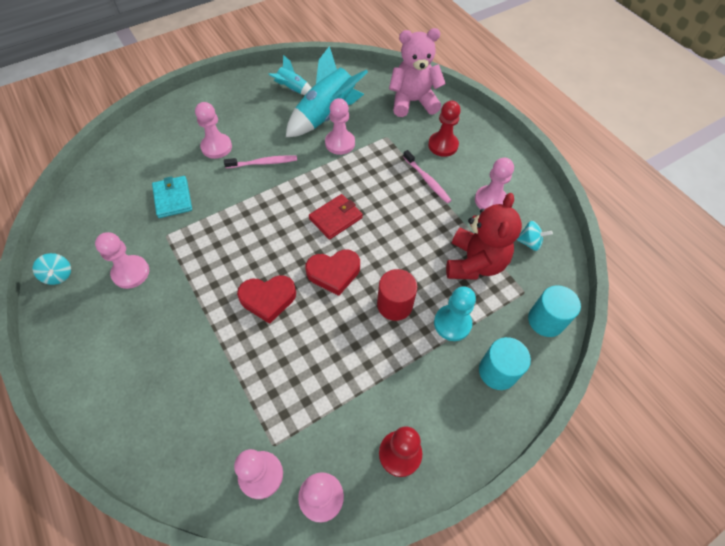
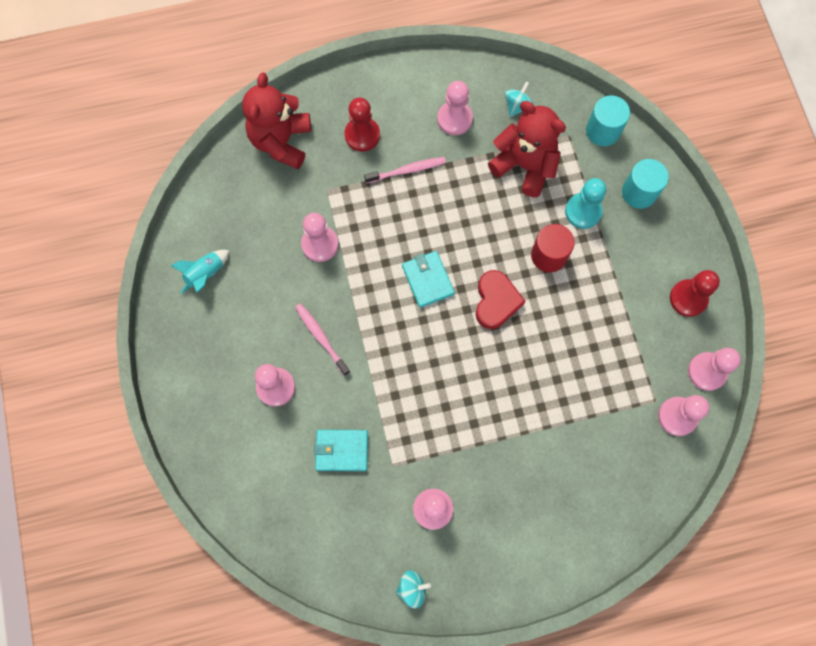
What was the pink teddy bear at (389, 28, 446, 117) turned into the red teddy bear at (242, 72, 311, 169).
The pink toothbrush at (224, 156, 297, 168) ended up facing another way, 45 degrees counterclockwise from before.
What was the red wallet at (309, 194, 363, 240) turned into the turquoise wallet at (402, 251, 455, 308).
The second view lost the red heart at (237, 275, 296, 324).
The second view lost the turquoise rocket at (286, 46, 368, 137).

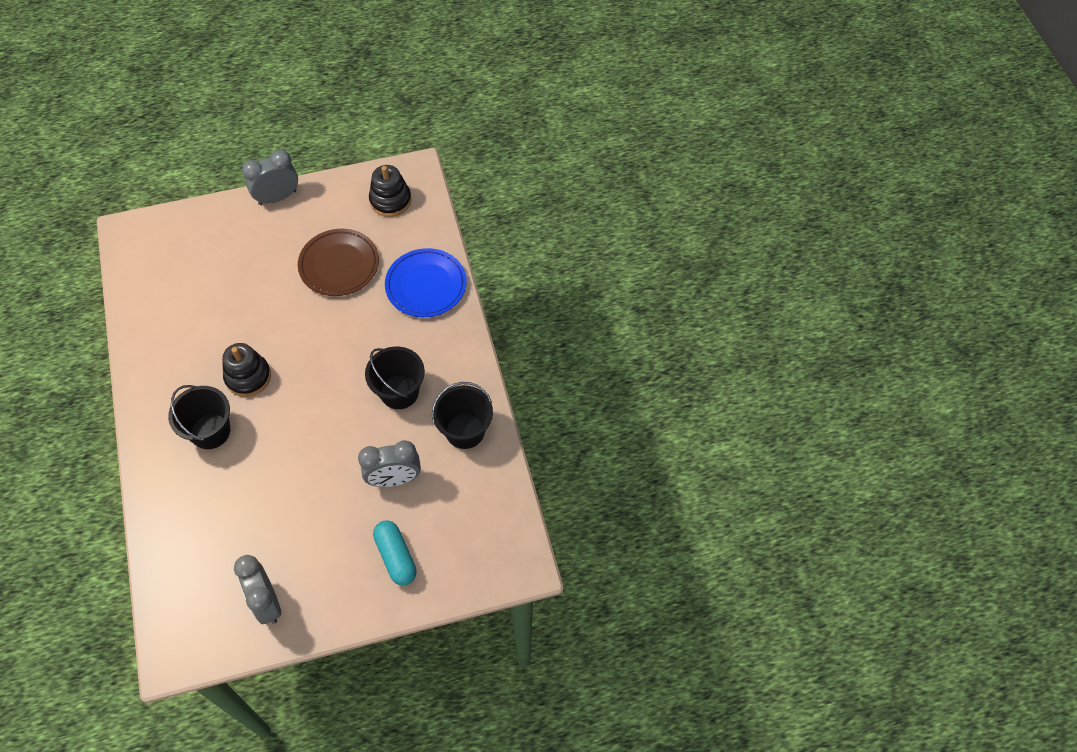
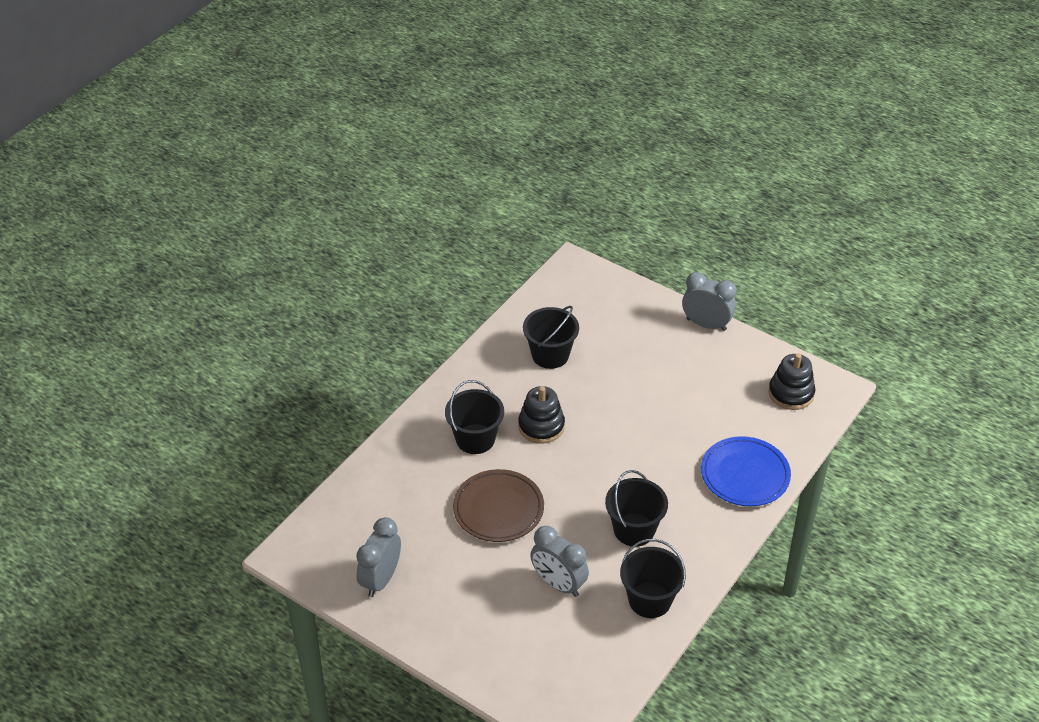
The brown plate ended up elsewhere, having gone from (298, 229, 379, 296) to (453, 469, 544, 542).
The second view gained the black bucket at (523, 306, 579, 369).
The second view lost the turquoise capsule at (373, 520, 417, 586).

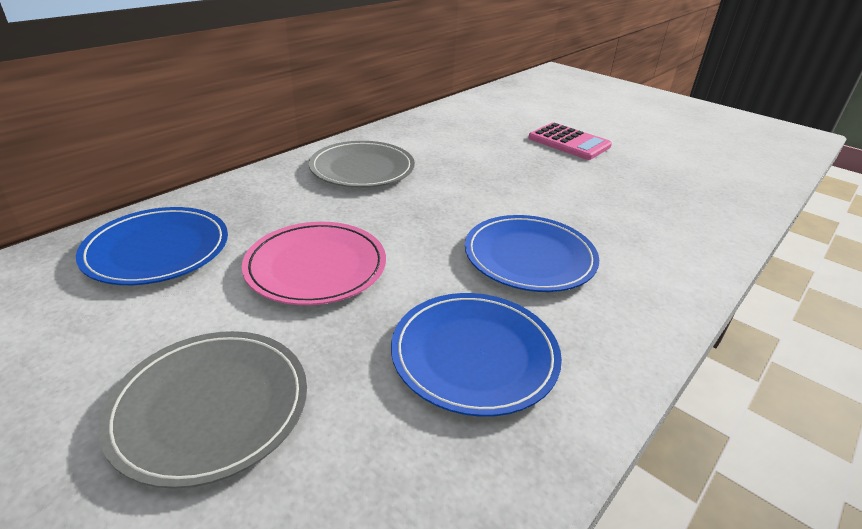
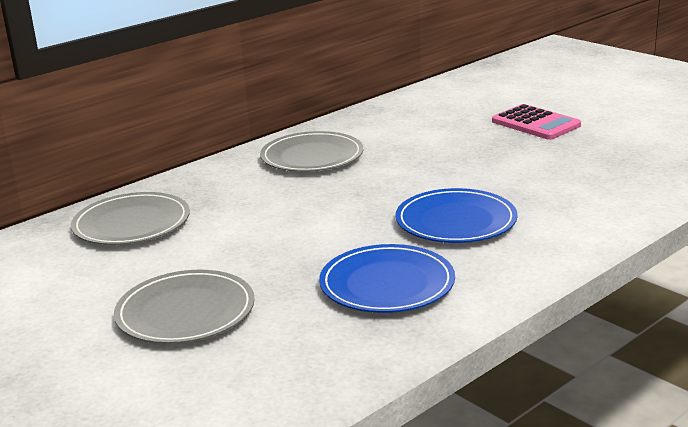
What was the blue plate at (76, 207, 228, 285) turned into the grey plate at (71, 192, 190, 245).
The second view lost the pink plate at (242, 222, 386, 305).

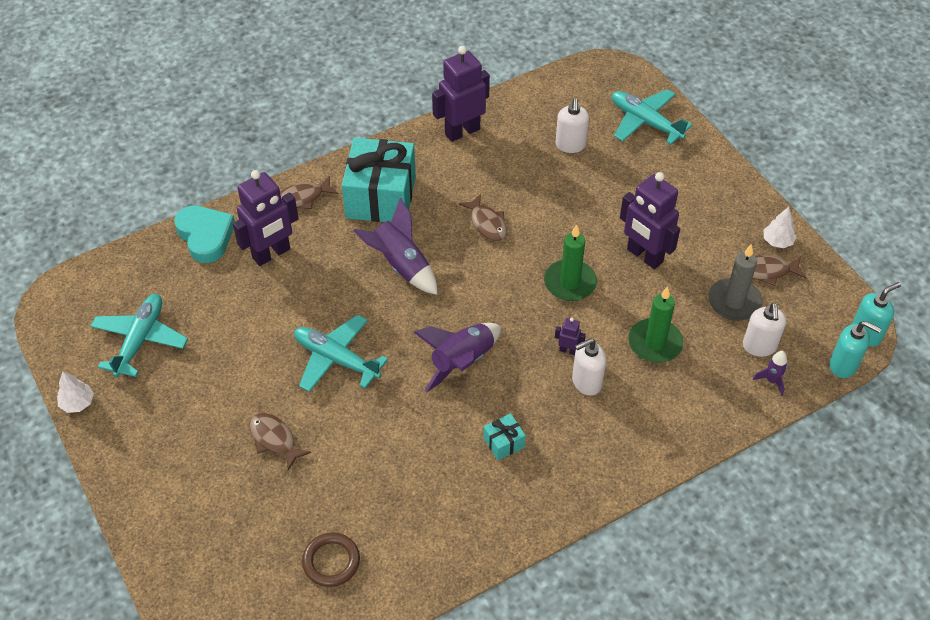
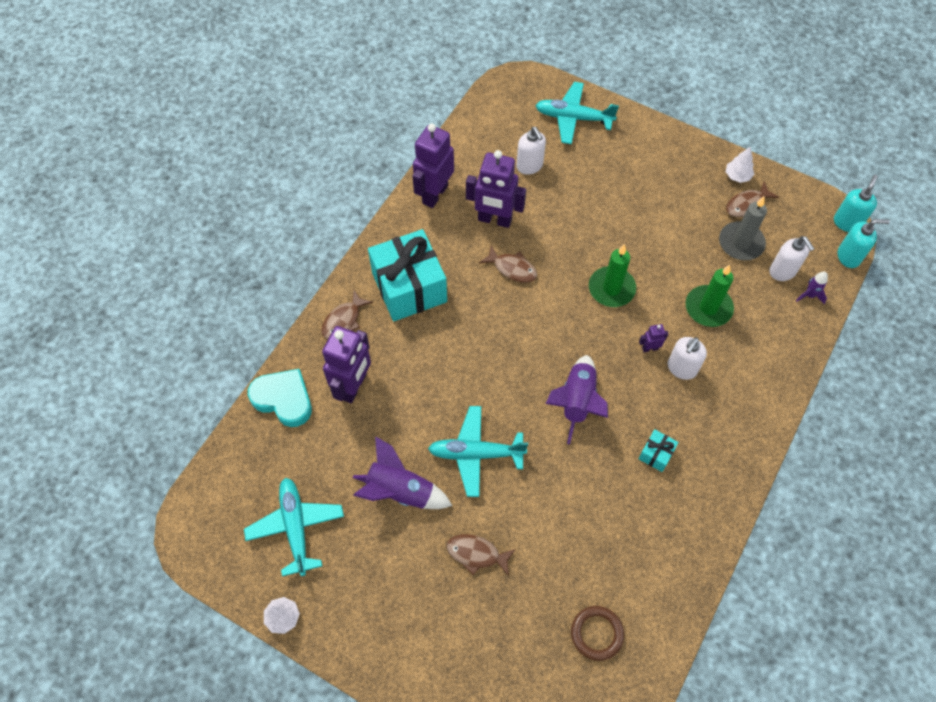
The purple rocket ended up elsewhere, having gone from (353, 198, 438, 295) to (353, 436, 452, 509).
The purple robot ended up elsewhere, having gone from (620, 172, 680, 269) to (466, 150, 526, 228).

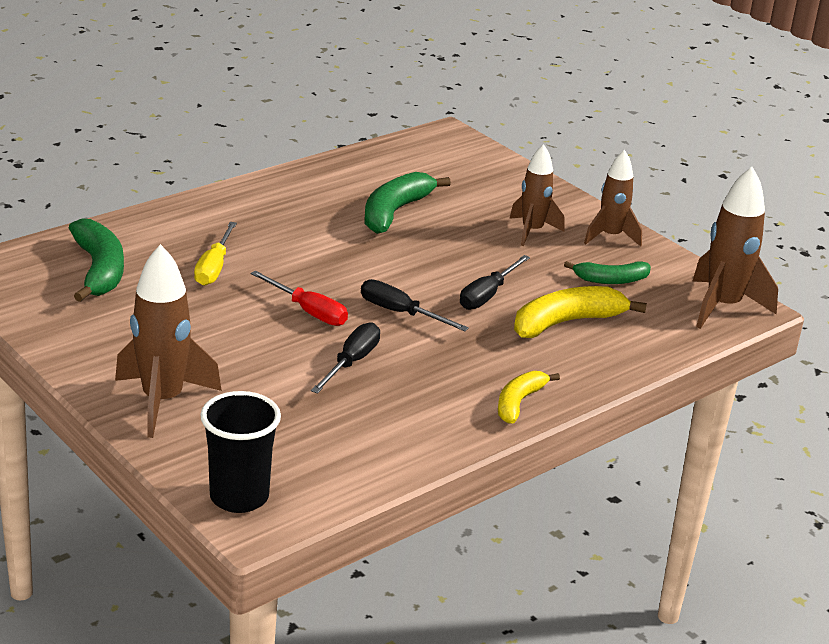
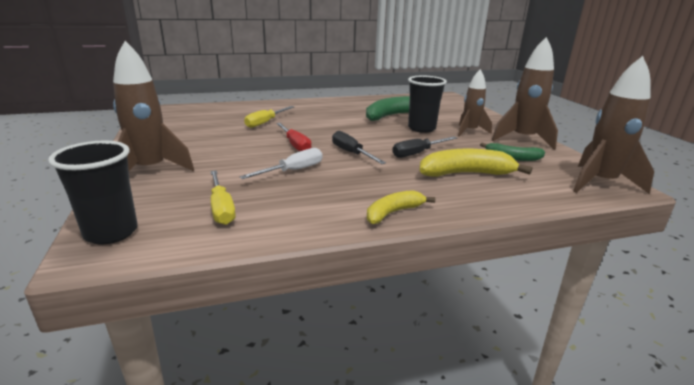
The second view gained the yellow screwdriver at (210, 170, 236, 225).
What was the black screwdriver at (311, 322, 380, 394) turned into the white screwdriver at (239, 148, 322, 179).
The second view gained the black cup at (408, 76, 447, 133).
The size of the brown rocket at (584, 150, 642, 247) changed by a factor of 1.52.
The second view lost the green banana at (69, 218, 124, 302).

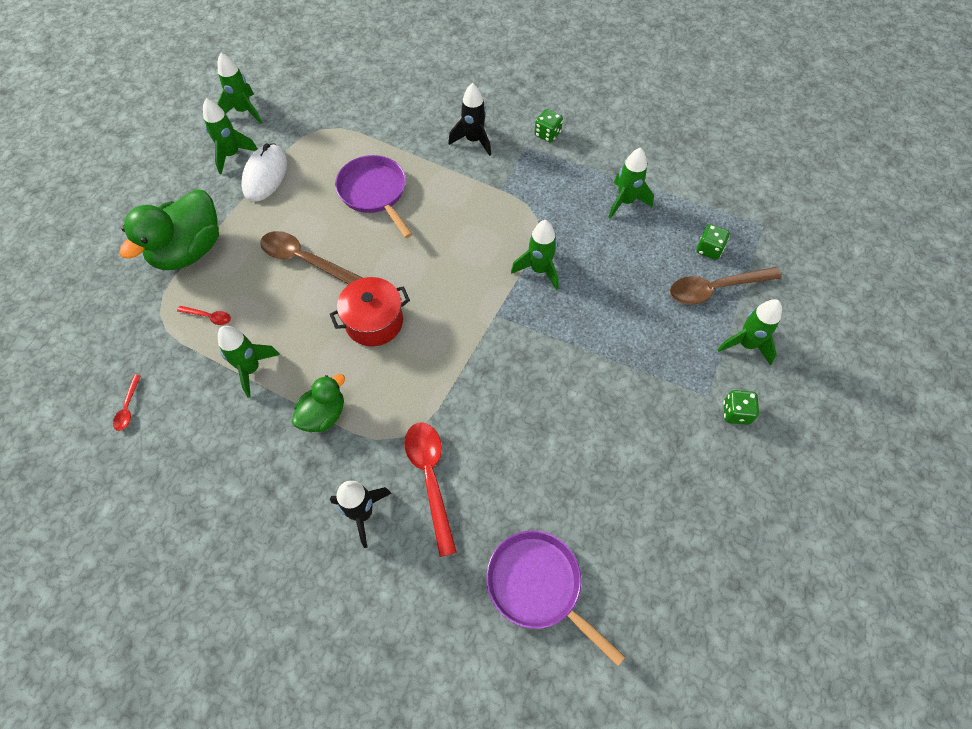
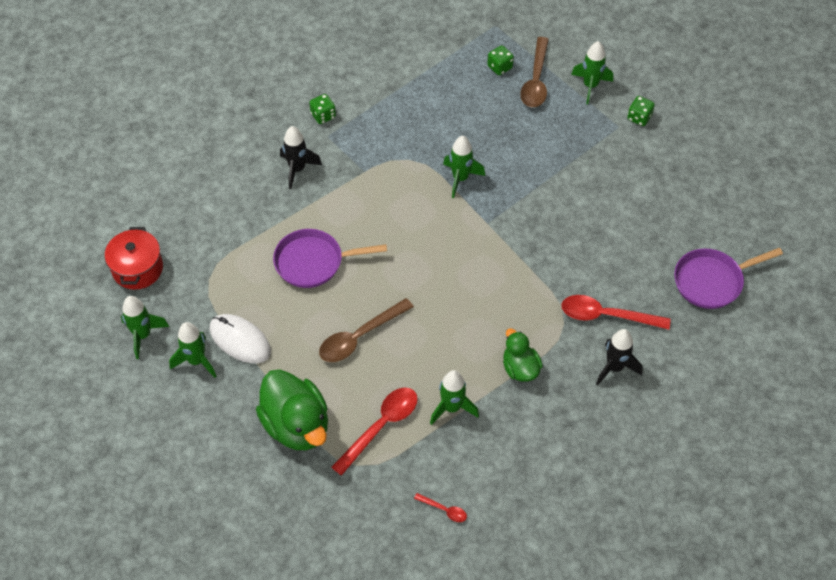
The red pot ended up elsewhere, having gone from (330, 277, 410, 346) to (105, 227, 163, 290).
The size of the red spoon at (177, 306, 231, 325) changed by a factor of 2.09.
The second view lost the green rocket at (608, 147, 654, 219).

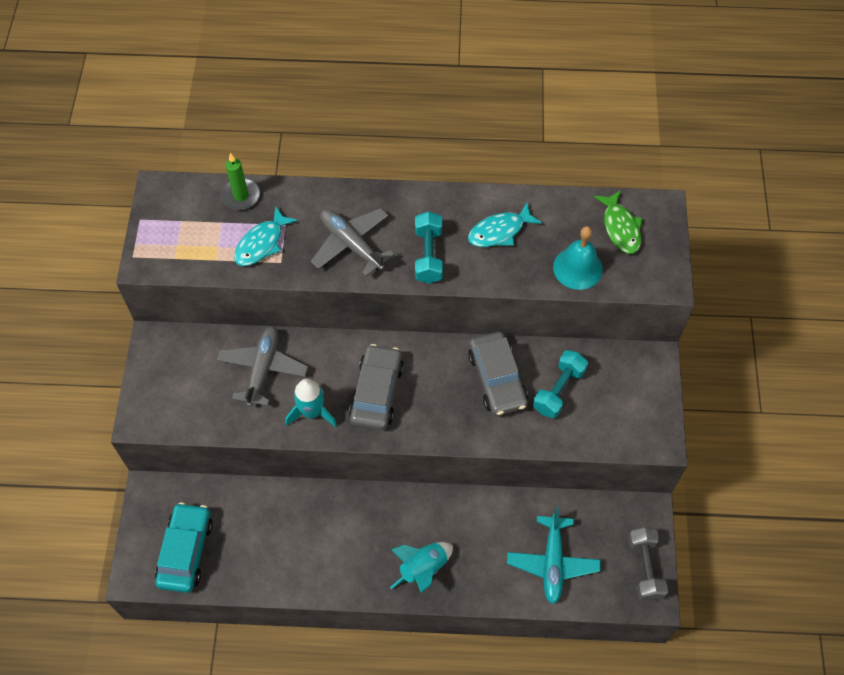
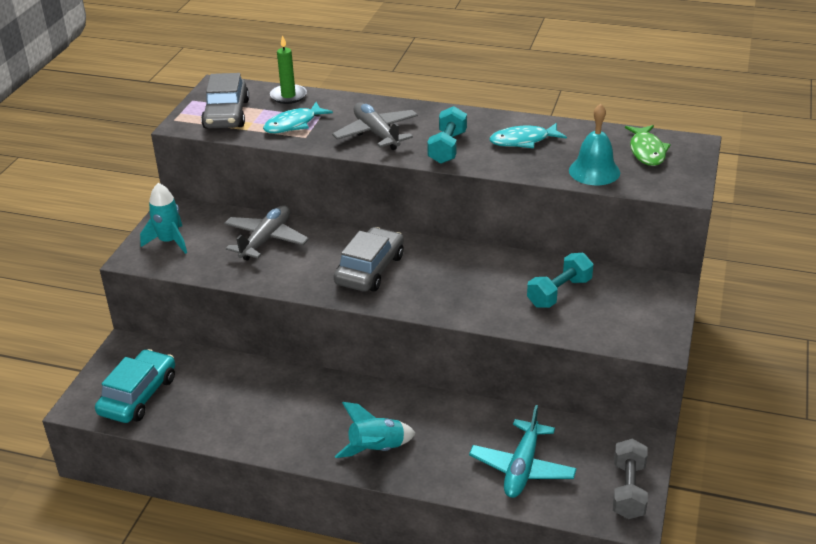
The turquoise rocket ended up elsewhere, having gone from (285, 379, 337, 427) to (140, 183, 187, 254).
The grey car ended up elsewhere, having gone from (468, 332, 528, 416) to (201, 73, 249, 128).

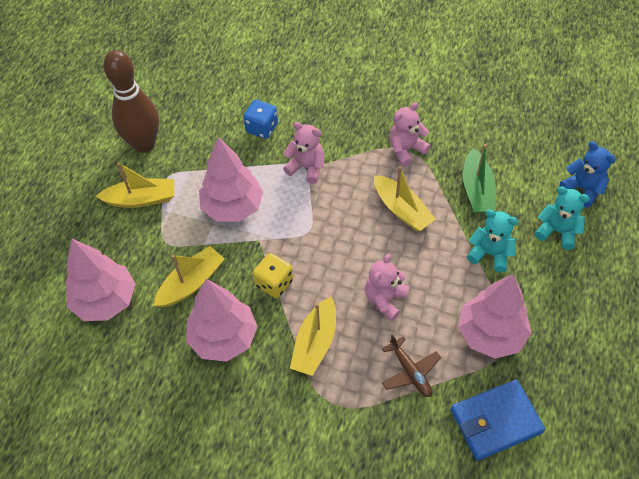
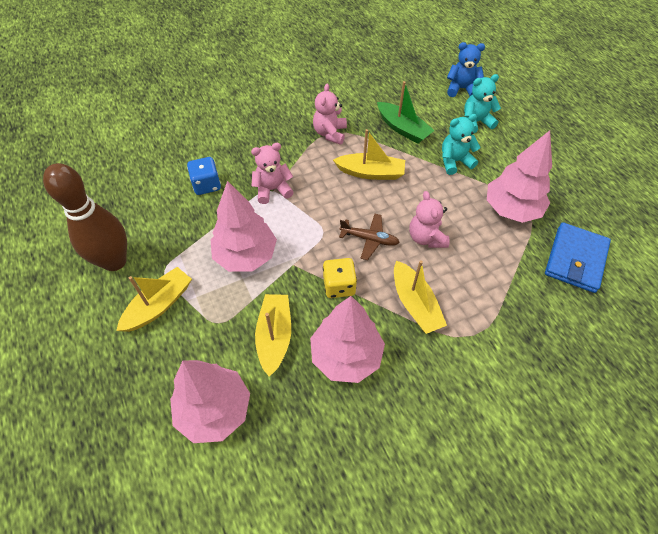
The brown plane ended up elsewhere, having gone from (382, 334, 441, 397) to (339, 214, 400, 260).

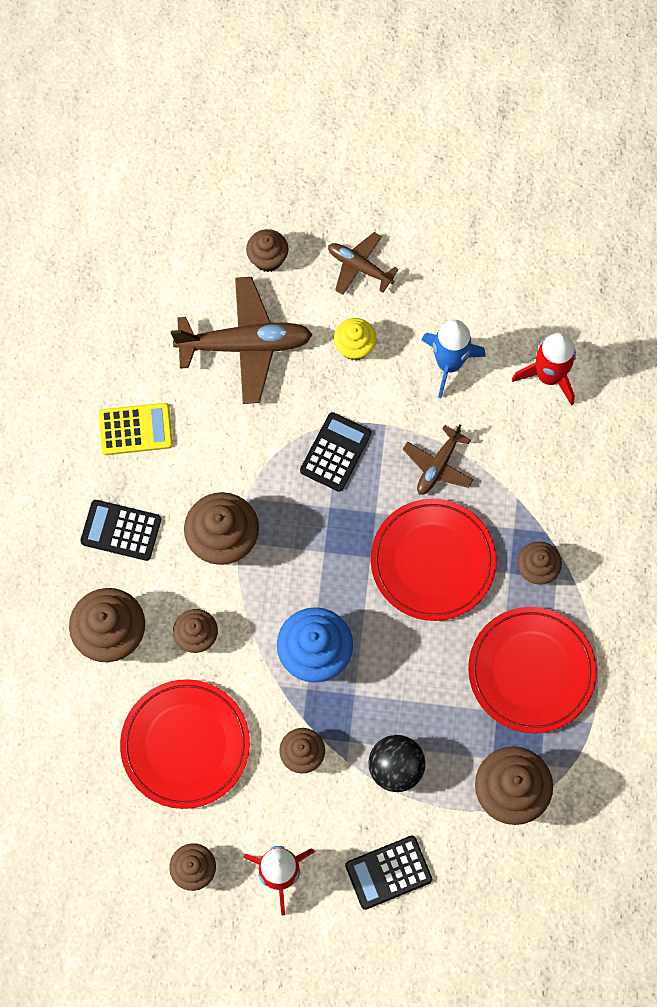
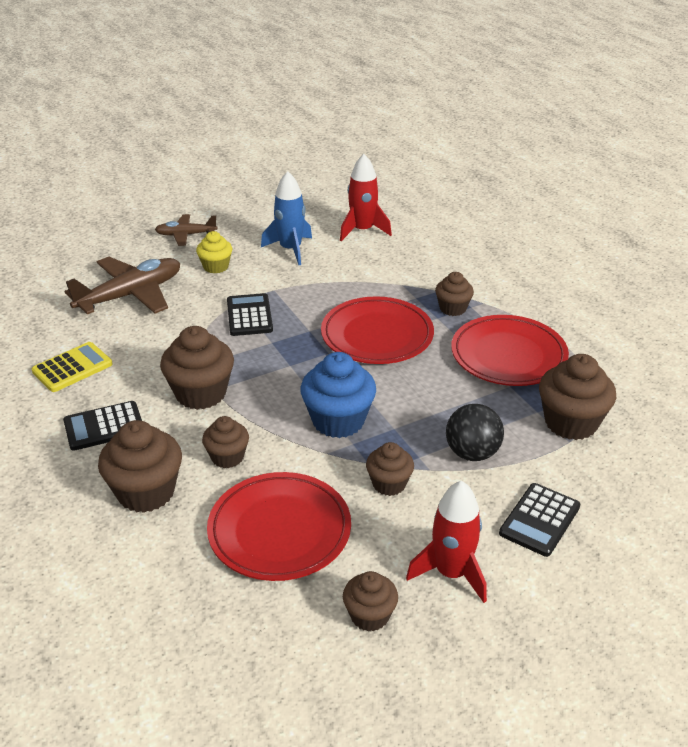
The second view lost the brown cupcake at (246, 229, 289, 272).
The second view lost the brown plane at (403, 424, 473, 495).

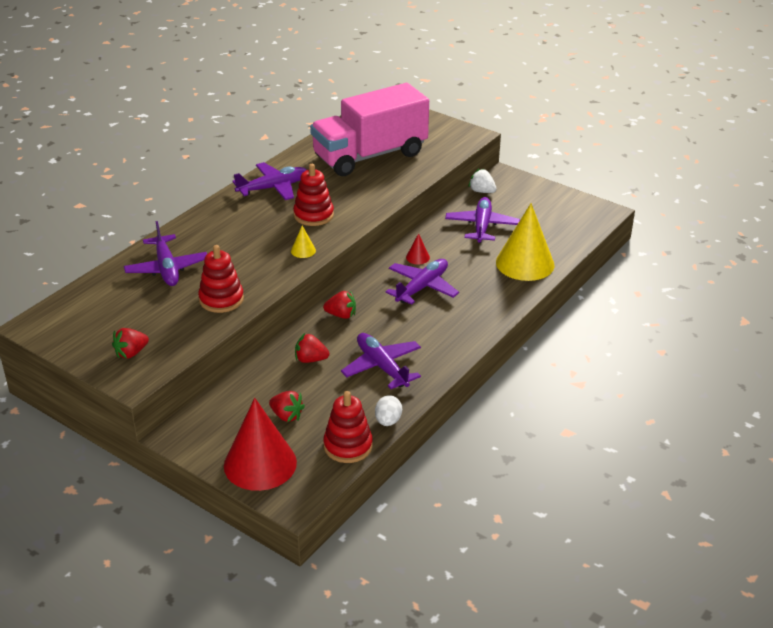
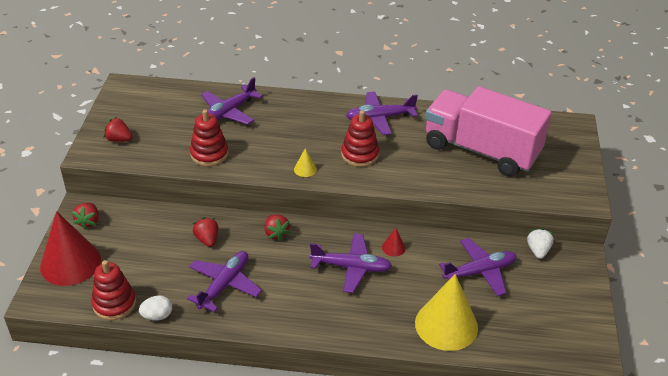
The red strawberry ended up elsewhere, having gone from (269, 391, 305, 422) to (72, 203, 99, 230).
The purple plane at (233, 162, 306, 200) ended up facing another way, 135 degrees clockwise from before.

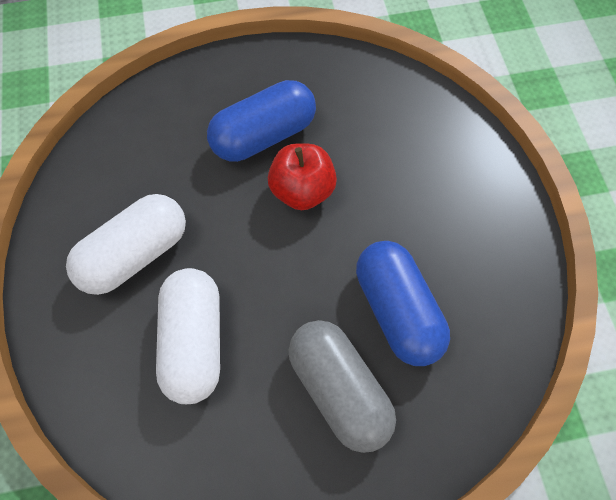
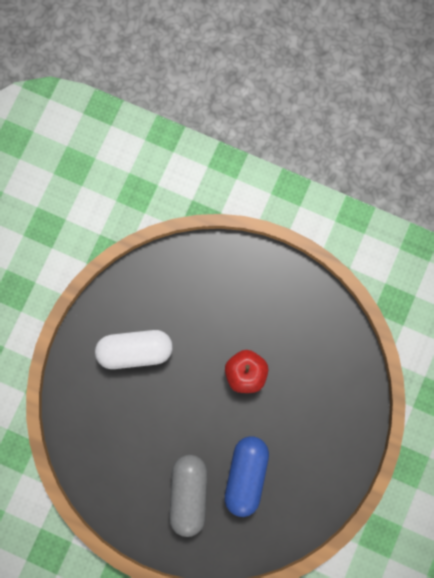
The second view lost the white capsule at (156, 268, 220, 404).
The second view lost the blue capsule at (207, 80, 316, 162).

